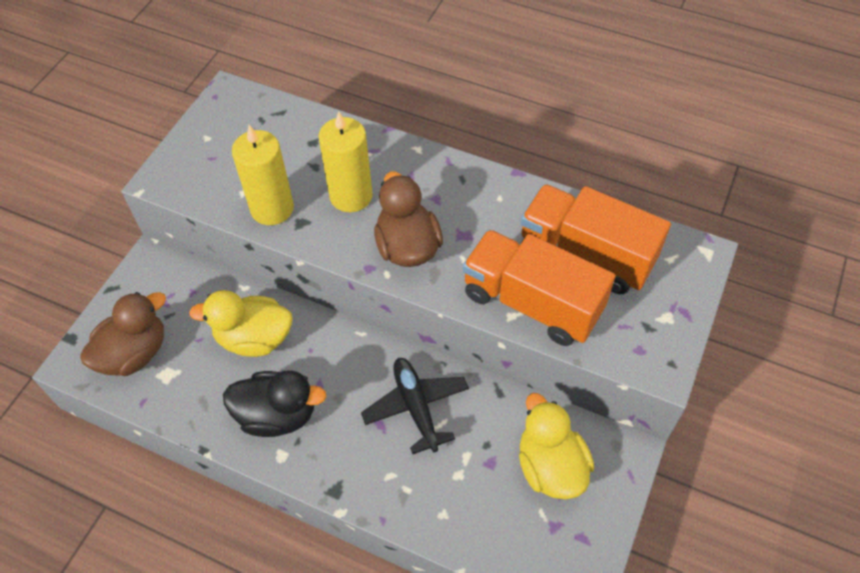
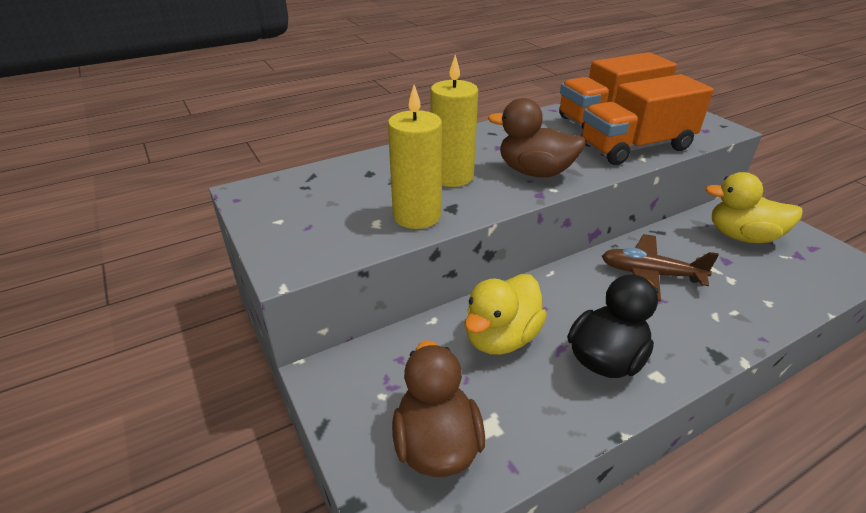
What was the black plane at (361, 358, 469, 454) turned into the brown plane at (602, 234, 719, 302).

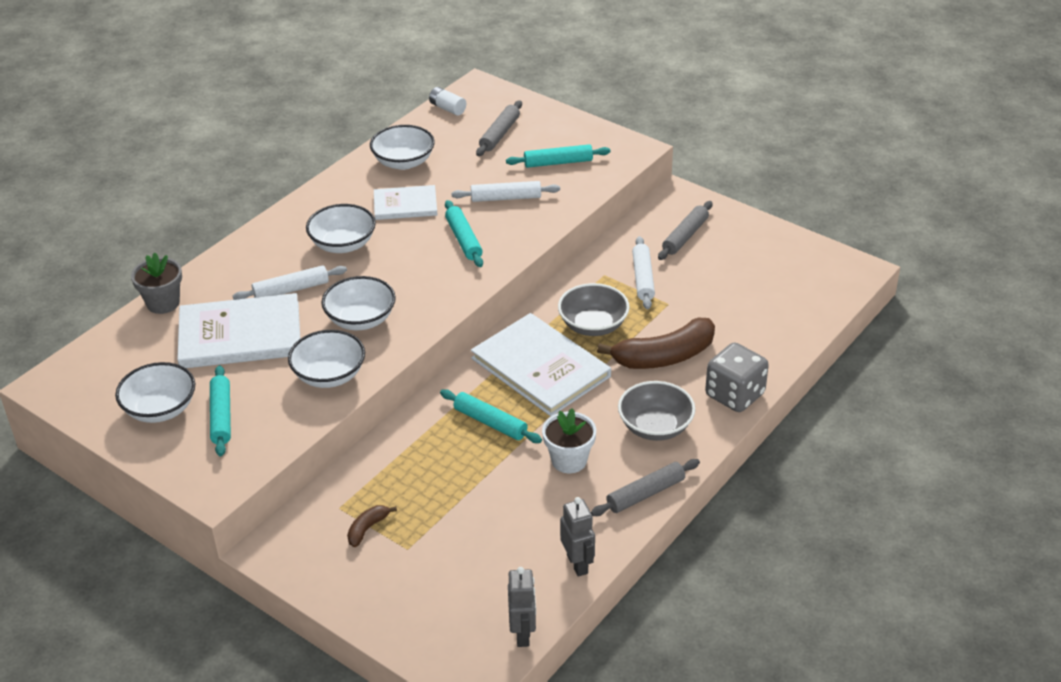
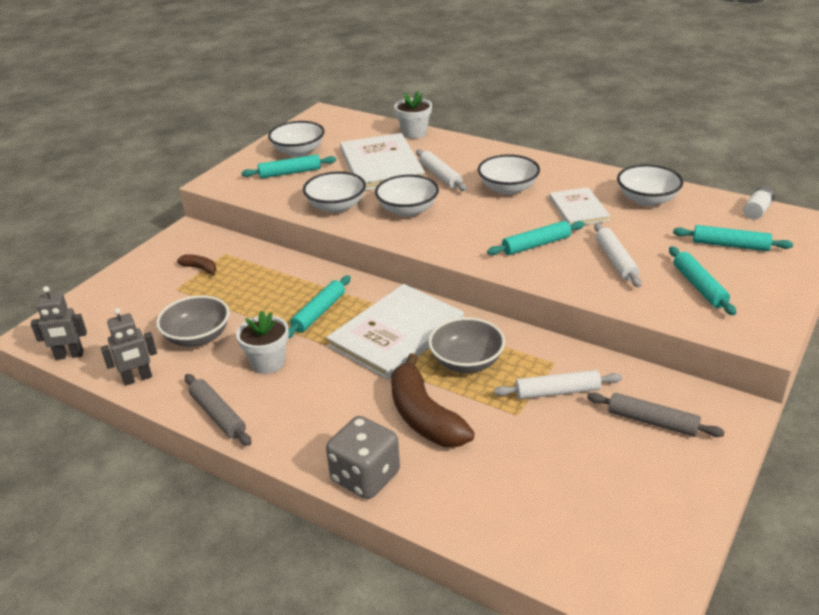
The grey bowl ended up elsewhere, having gone from (618, 381, 695, 441) to (156, 295, 230, 347).
What was the grey flower pot at (131, 253, 182, 314) turned into the white flower pot at (394, 91, 432, 139).
What was the grey rolling pin at (476, 100, 522, 156) turned into the turquoise rolling pin at (673, 225, 793, 251).

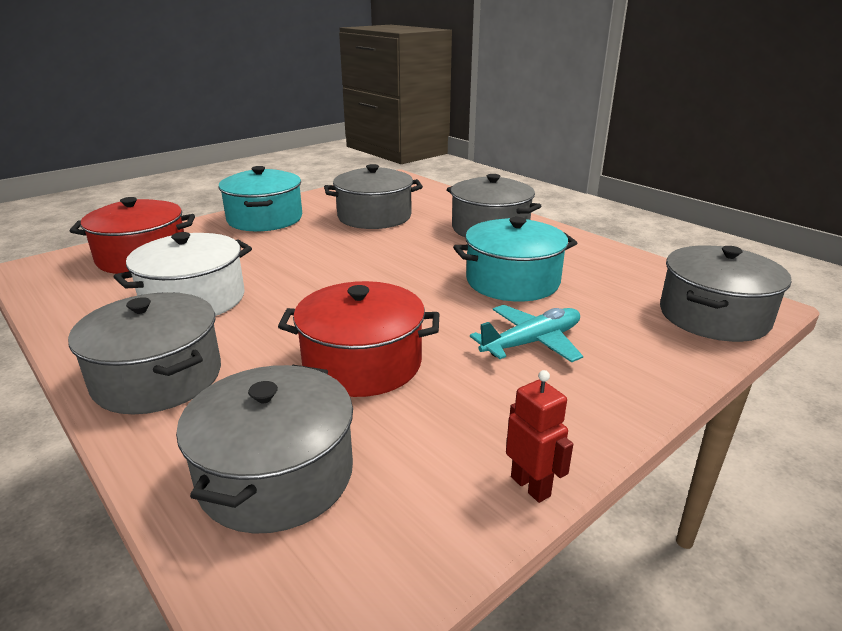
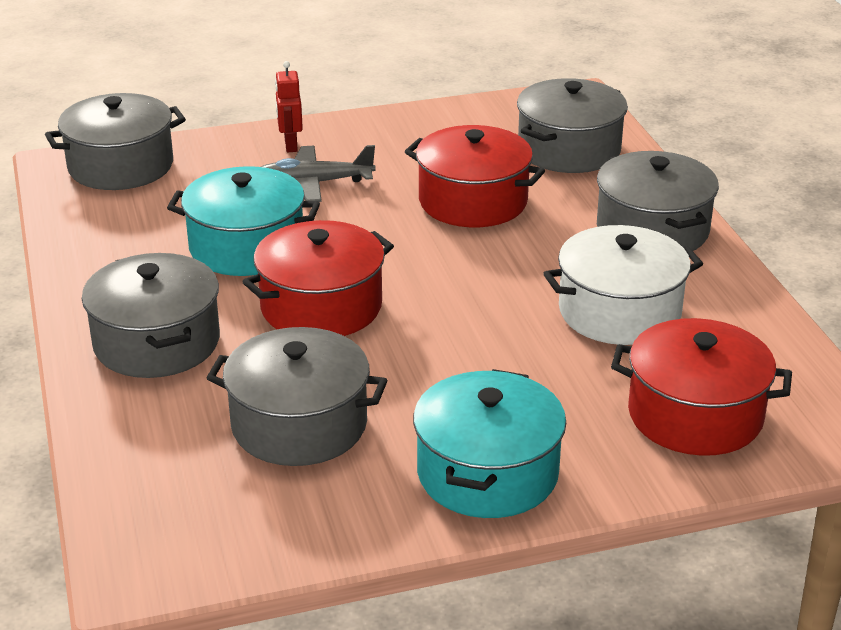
The second view gained the red pot at (242, 220, 394, 336).
What was the turquoise plane at (470, 305, 583, 362) turned into the grey plane at (261, 145, 376, 202).
The red robot ended up elsewhere, having gone from (506, 370, 573, 503) to (275, 61, 303, 152).

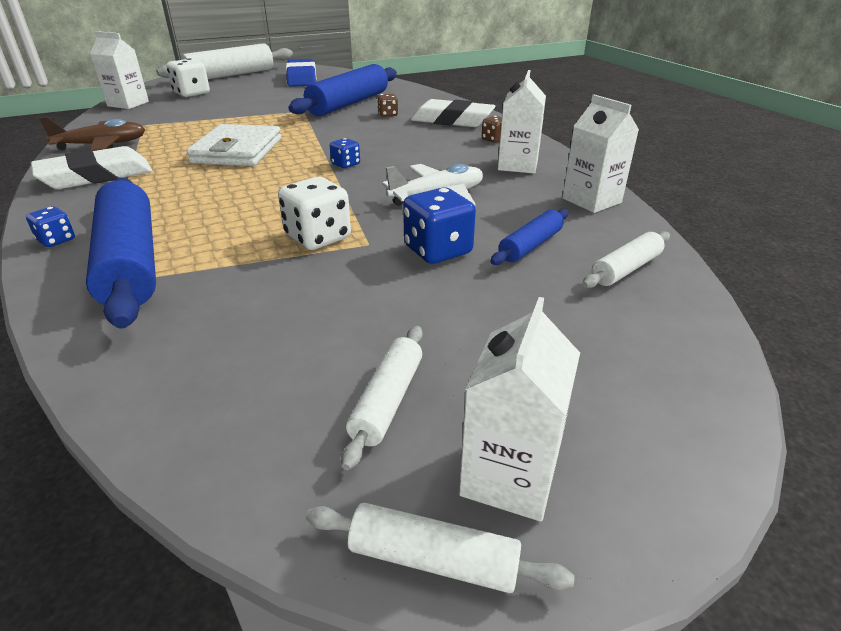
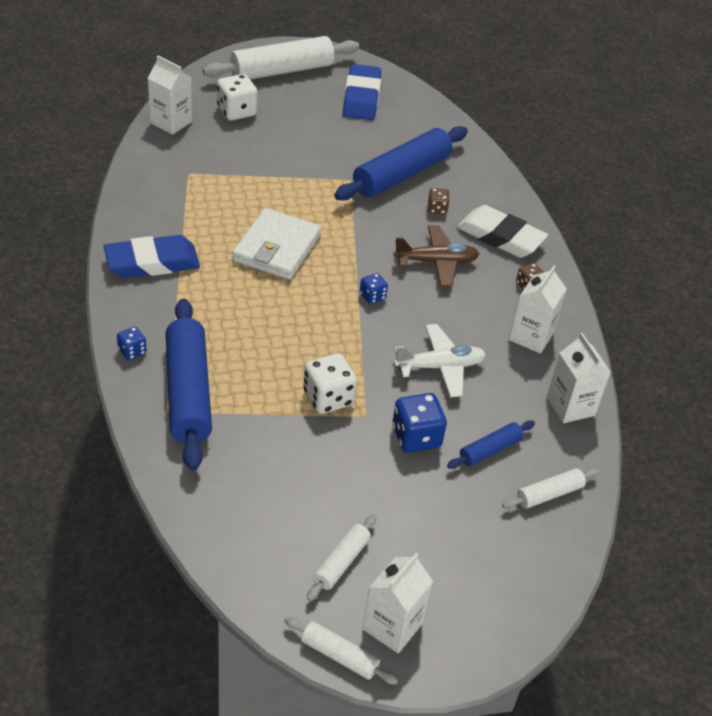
What was the white eraser at (31, 146, 152, 189) turned into the blue eraser at (104, 235, 200, 278).
The brown plane ended up elsewhere, having gone from (39, 117, 145, 151) to (394, 225, 479, 287).

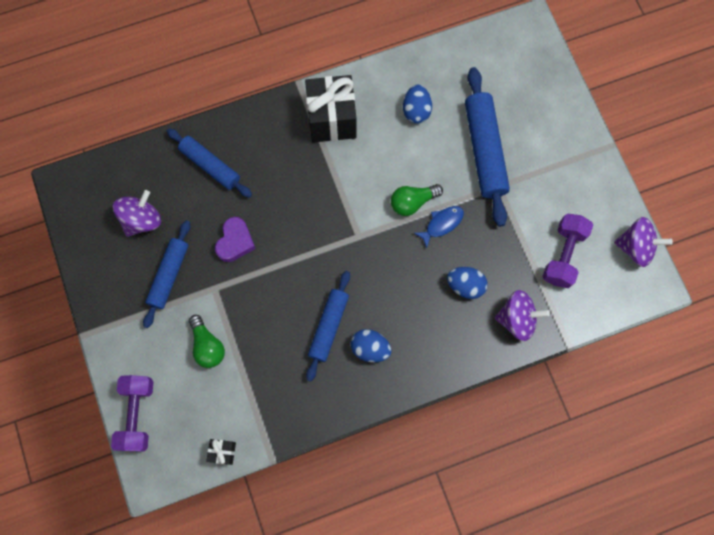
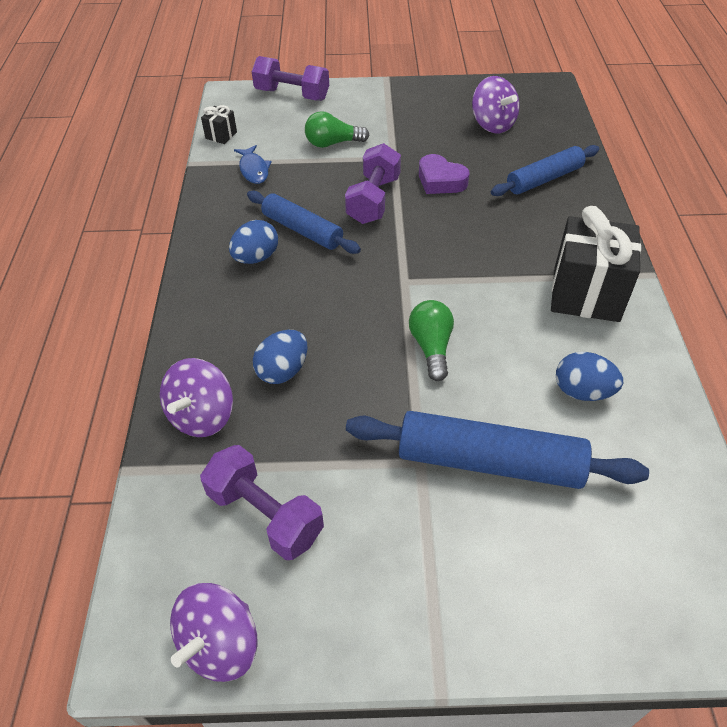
The blue fish ended up elsewhere, having gone from (414, 206, 464, 248) to (234, 145, 272, 184).
The second view gained the purple dumbbell at (345, 143, 401, 224).
The second view lost the blue rolling pin at (143, 220, 190, 328).

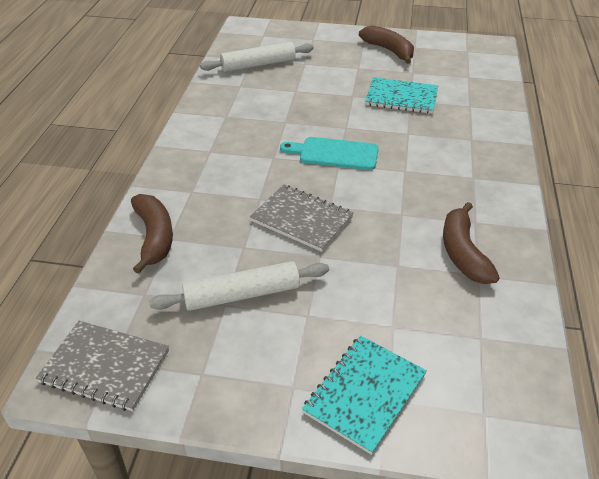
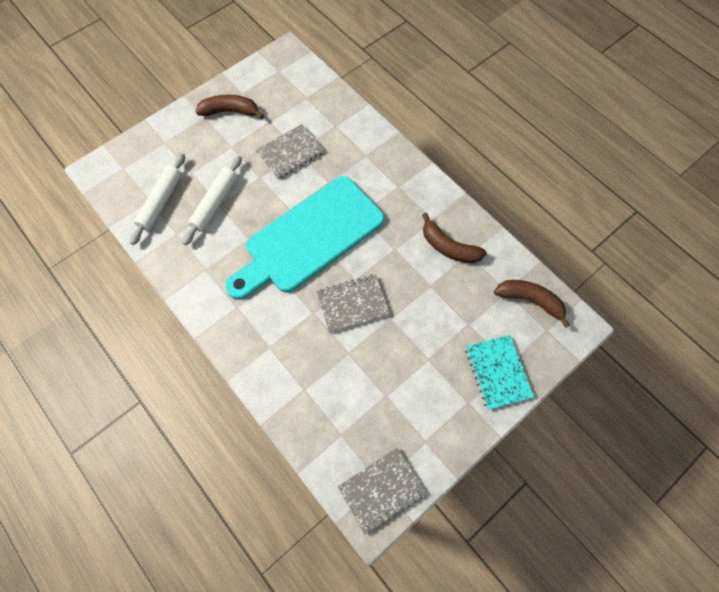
The white rolling pin ended up elsewhere, having gone from (149, 261, 329, 311) to (183, 156, 242, 245).
The size of the turquoise cutting board at (280, 137, 379, 170) changed by a factor of 2.18.
What was the turquoise notebook at (365, 77, 438, 114) turned into the grey notebook at (256, 124, 324, 179).
The brown banana ended up elsewhere, having gone from (131, 194, 173, 274) to (494, 280, 570, 328).

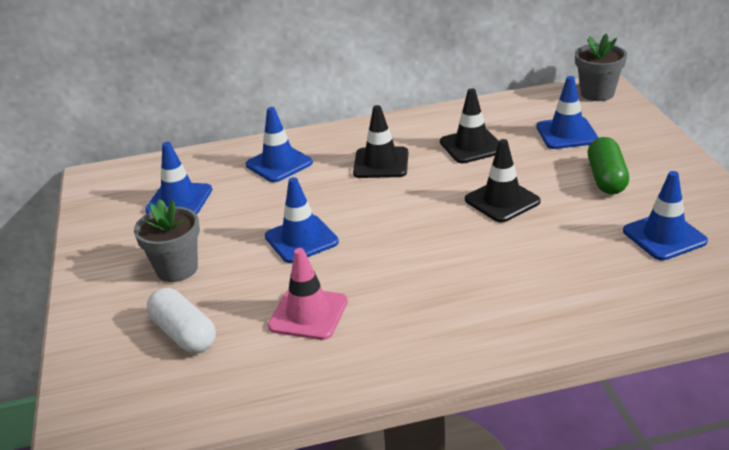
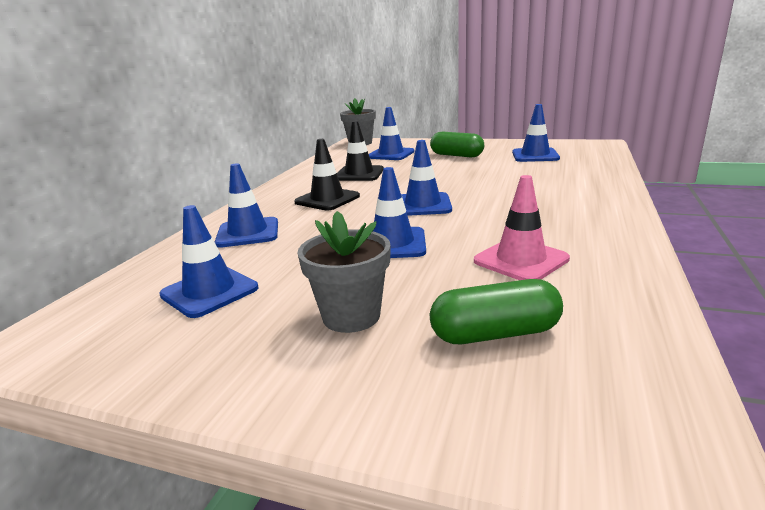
The second view gained the blue traffic cone at (401, 140, 452, 216).
What was the white capsule at (147, 288, 216, 353) turned into the green capsule at (430, 279, 563, 344).
The second view lost the black traffic cone at (465, 139, 541, 222).

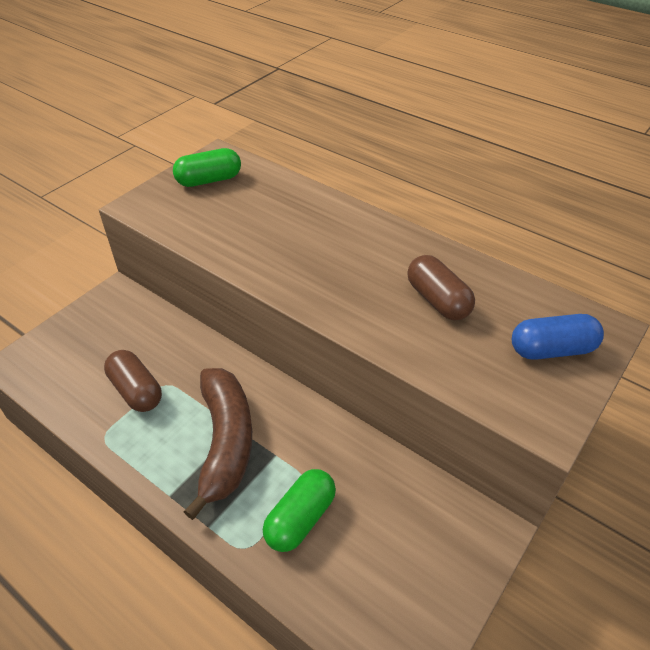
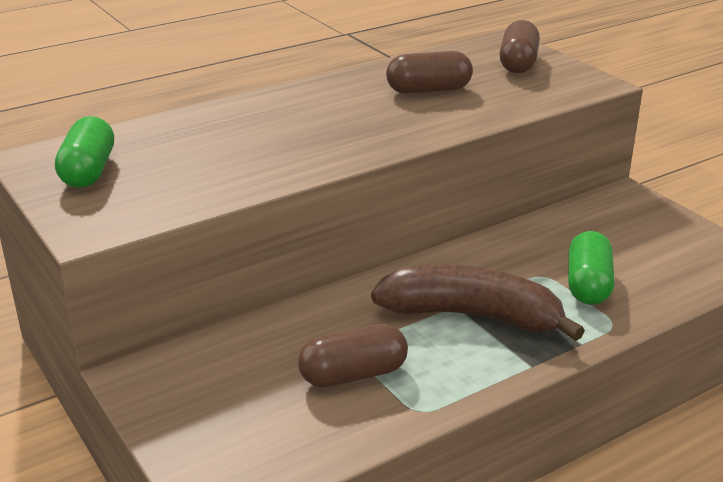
What was the blue capsule at (512, 314, 604, 360) turned into the brown capsule at (499, 20, 540, 73).
The green capsule at (263, 469, 336, 552) ended up facing another way, 45 degrees clockwise from before.

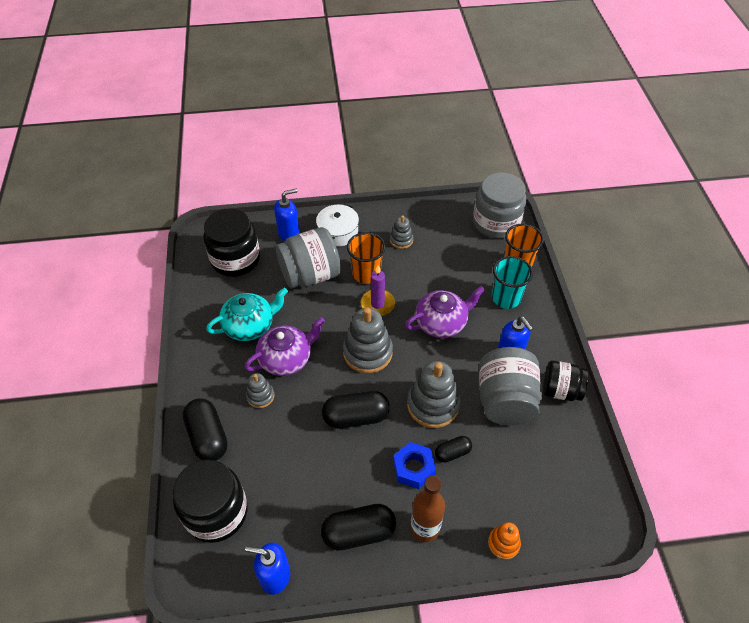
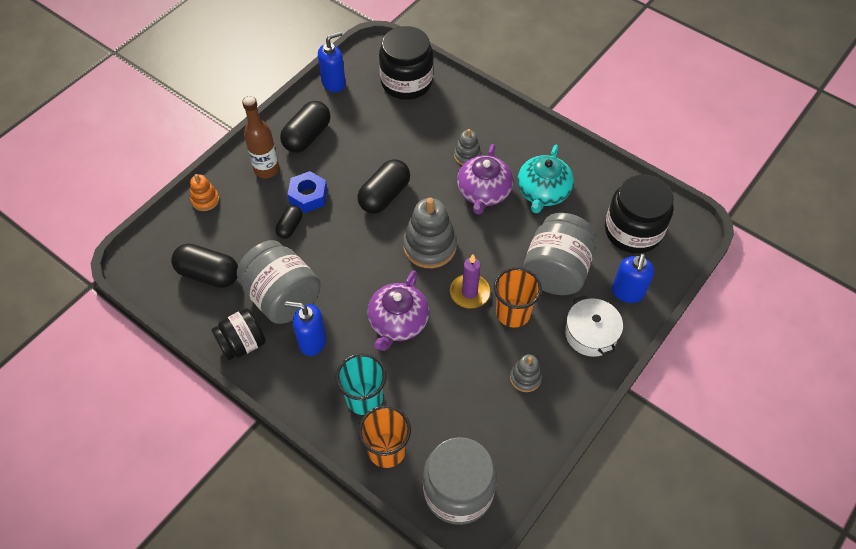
The black capsule ended up elsewhere, having gone from (183, 398, 228, 461) to (171, 243, 238, 288).
The second view lost the grey stacking toy at (407, 361, 460, 428).

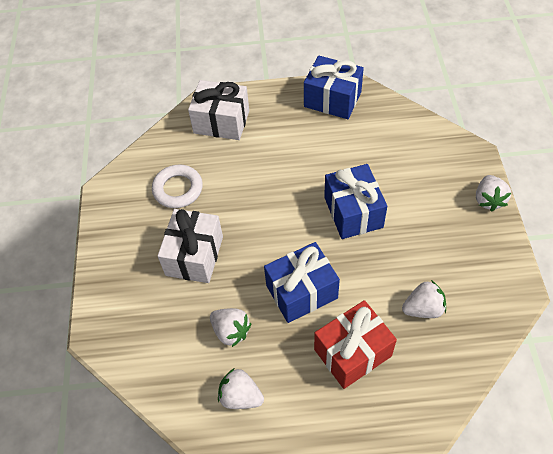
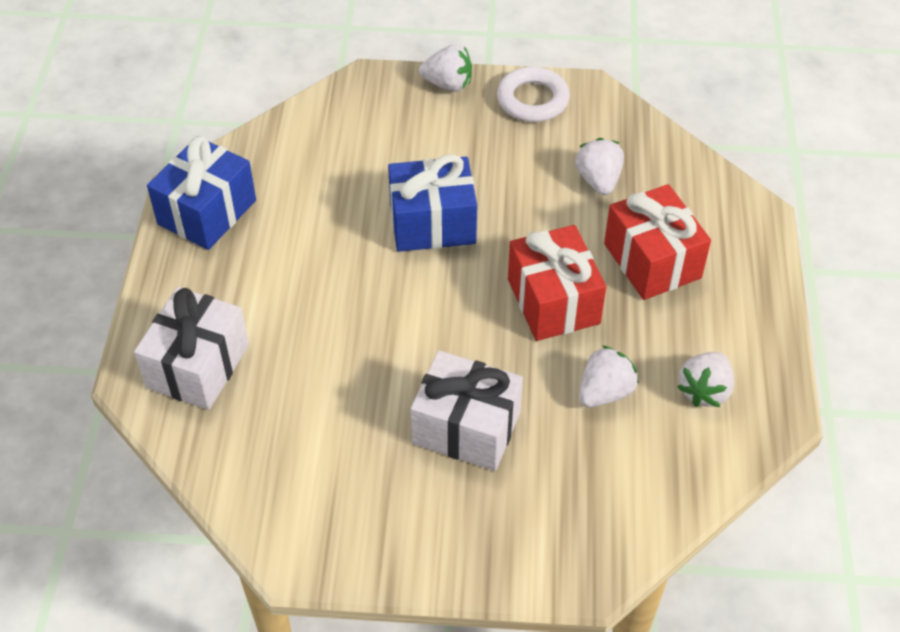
The white ring ended up elsewhere, having gone from (152, 165, 203, 208) to (497, 67, 570, 122).
What was the blue gift at (264, 242, 340, 323) turned into the red gift at (508, 225, 606, 341).

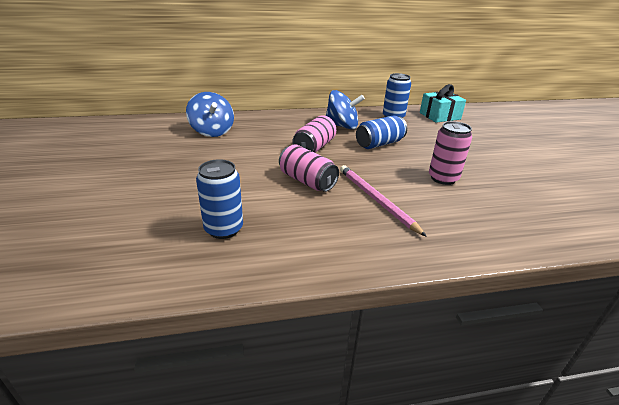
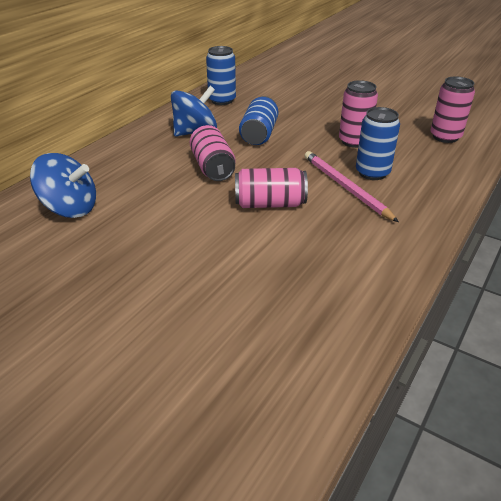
The pink pencil at (340, 165, 427, 237) ended up facing another way, 45 degrees clockwise from before.
The blue can ended up elsewhere, having gone from (196, 159, 243, 239) to (356, 107, 400, 180).
The second view gained the pink can at (431, 77, 475, 143).
The second view lost the turquoise gift at (420, 84, 466, 123).

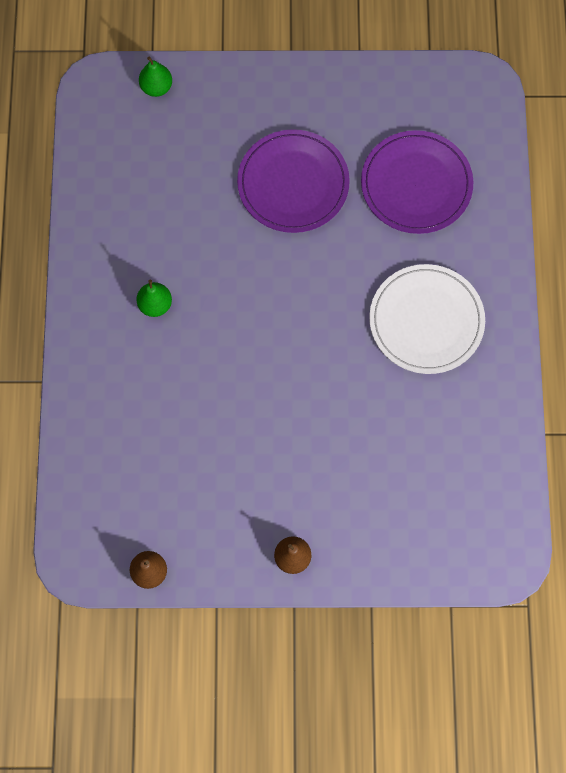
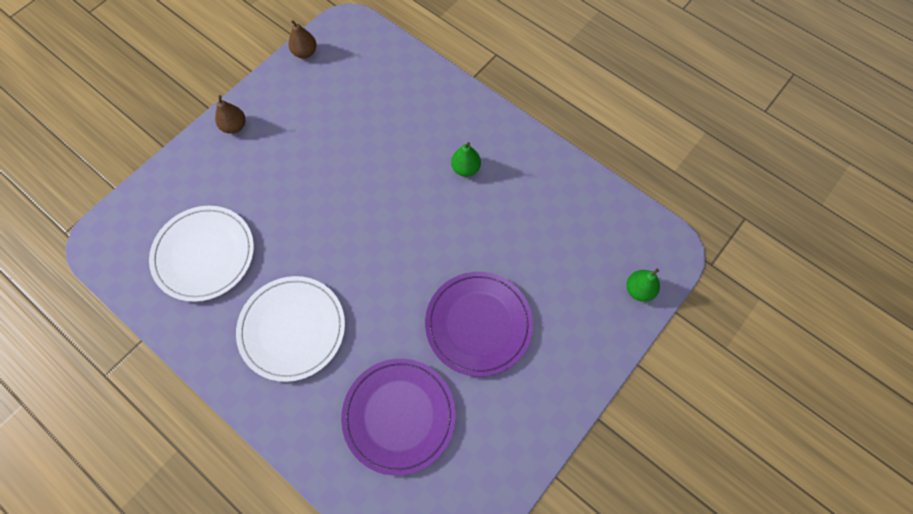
The second view gained the white plate at (149, 206, 254, 302).

